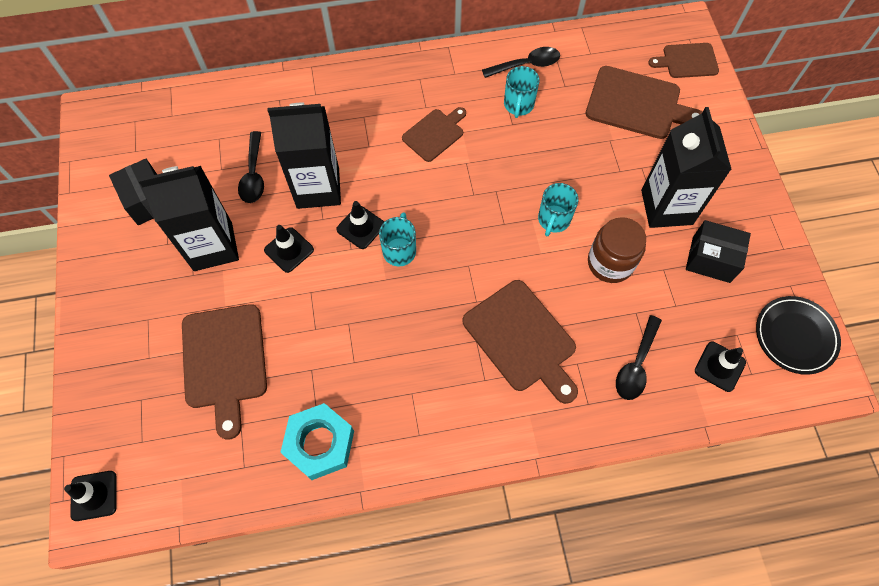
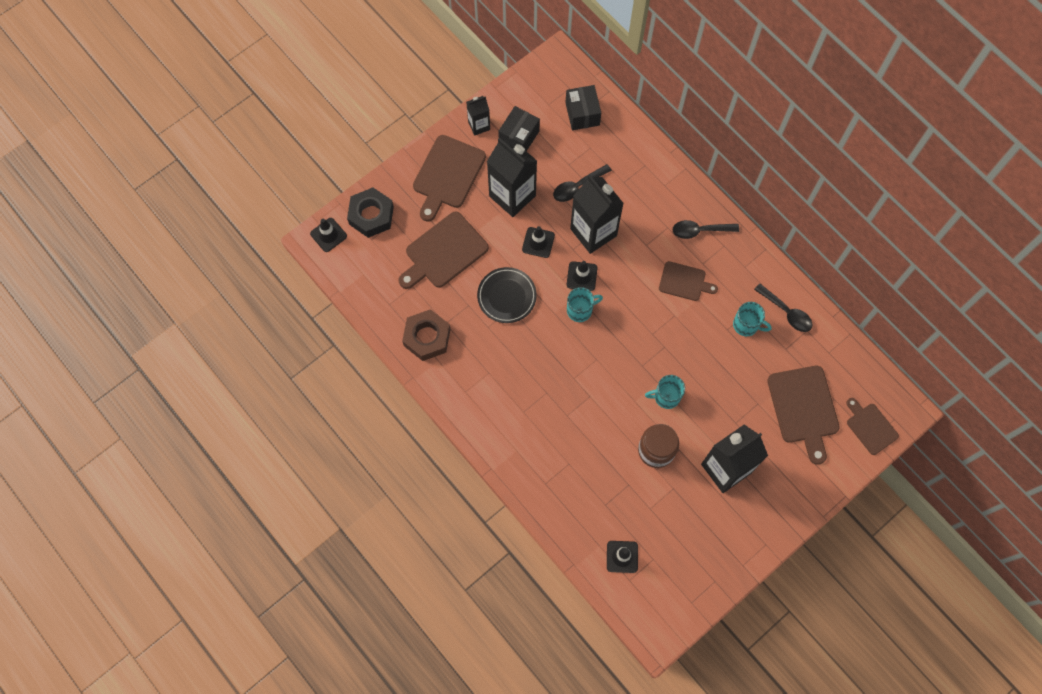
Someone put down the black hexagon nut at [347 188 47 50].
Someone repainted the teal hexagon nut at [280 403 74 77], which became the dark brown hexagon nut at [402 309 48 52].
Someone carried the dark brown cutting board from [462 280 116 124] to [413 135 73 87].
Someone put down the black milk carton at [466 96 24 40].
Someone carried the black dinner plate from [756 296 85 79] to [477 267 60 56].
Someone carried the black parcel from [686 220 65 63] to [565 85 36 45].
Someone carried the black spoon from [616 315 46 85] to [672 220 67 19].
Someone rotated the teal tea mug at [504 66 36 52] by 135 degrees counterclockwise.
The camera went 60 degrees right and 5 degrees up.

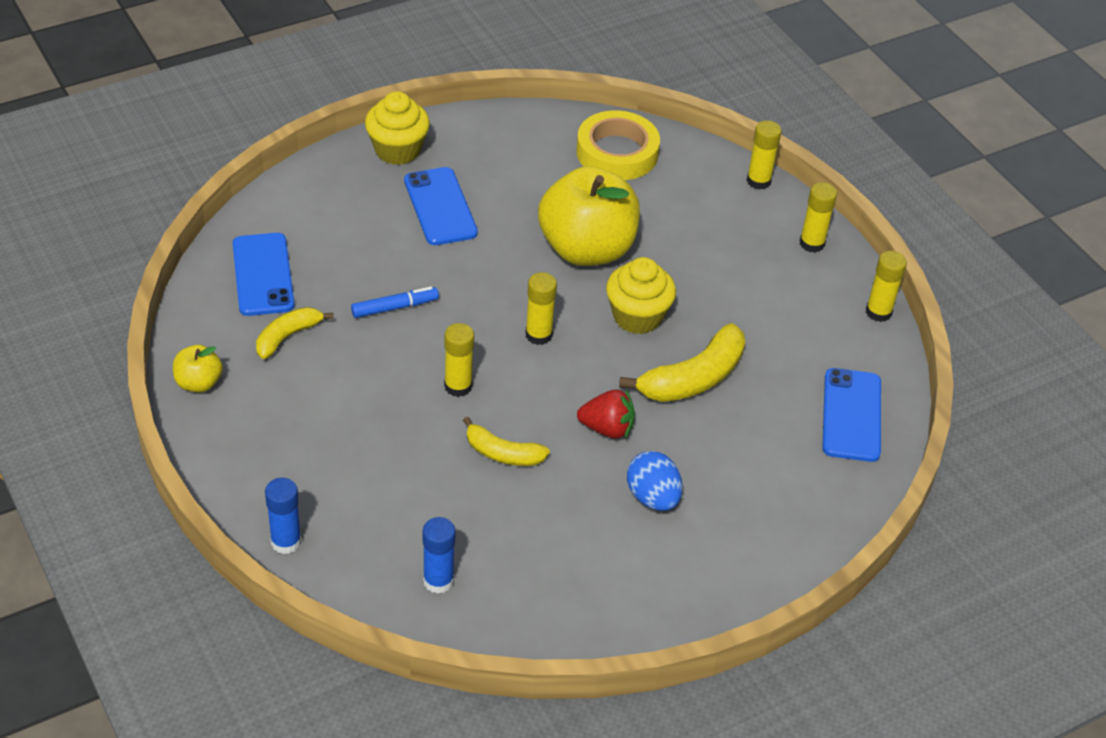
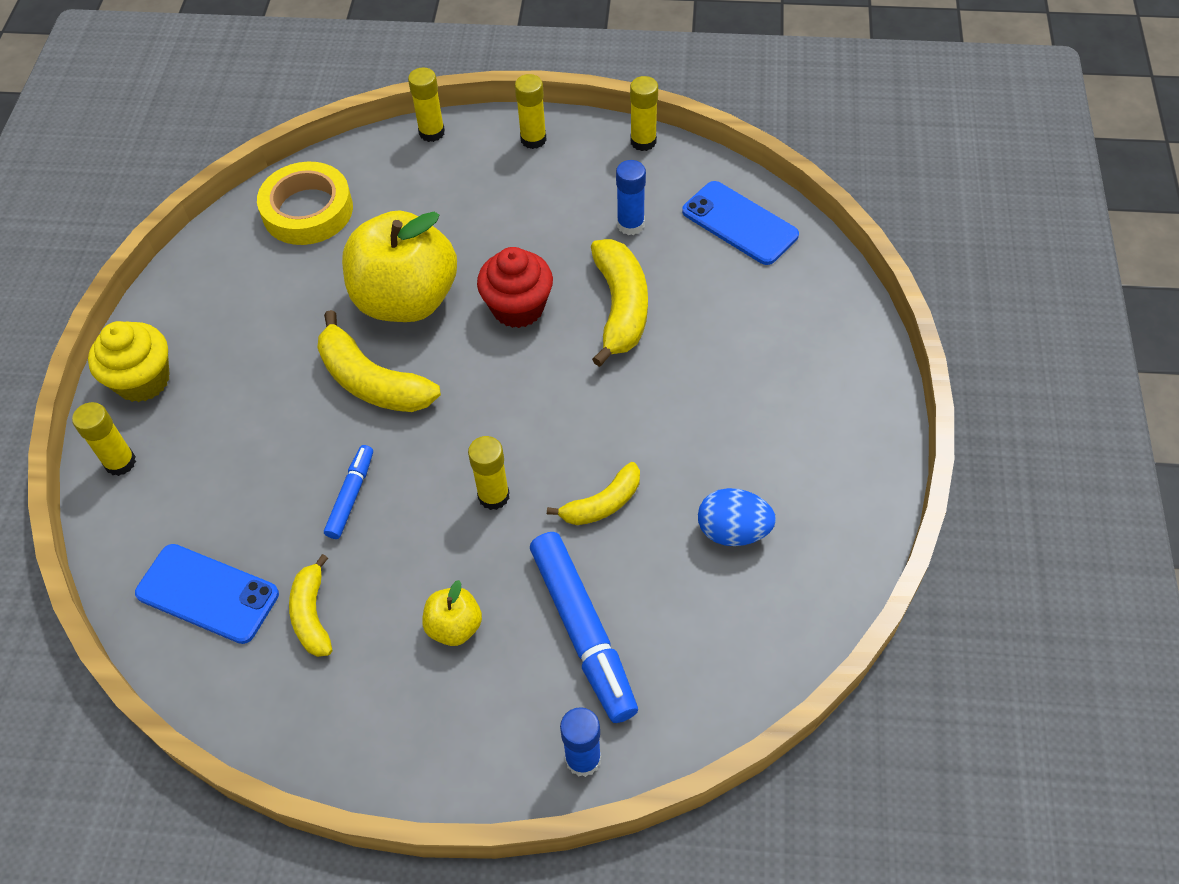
Someone carried the bright yellow glue stick from [525 272 32 73] to [72 402 64 74].
Someone put down the bright yellow banana fruit at [317 310 124 102].
Someone carried the bright yellow apple from [173 345 50 47] to [422 580 60 66].
Someone repainted the bright yellow muffin at [606 257 70 77], which became the red muffin at [477 247 76 81].
Someone put down the cobalt felt pen at [530 532 108 191].
Someone carried the cobalt glue stick from [423 517 33 77] to [616 160 30 75].
Someone carried the cobalt toy egg from [627 451 56 60] to [698 488 78 58].
Someone took away the cobalt phone at [404 167 74 78].
Someone took away the red toy strawberry at [577 389 58 50].
The camera went 50 degrees left and 10 degrees up.

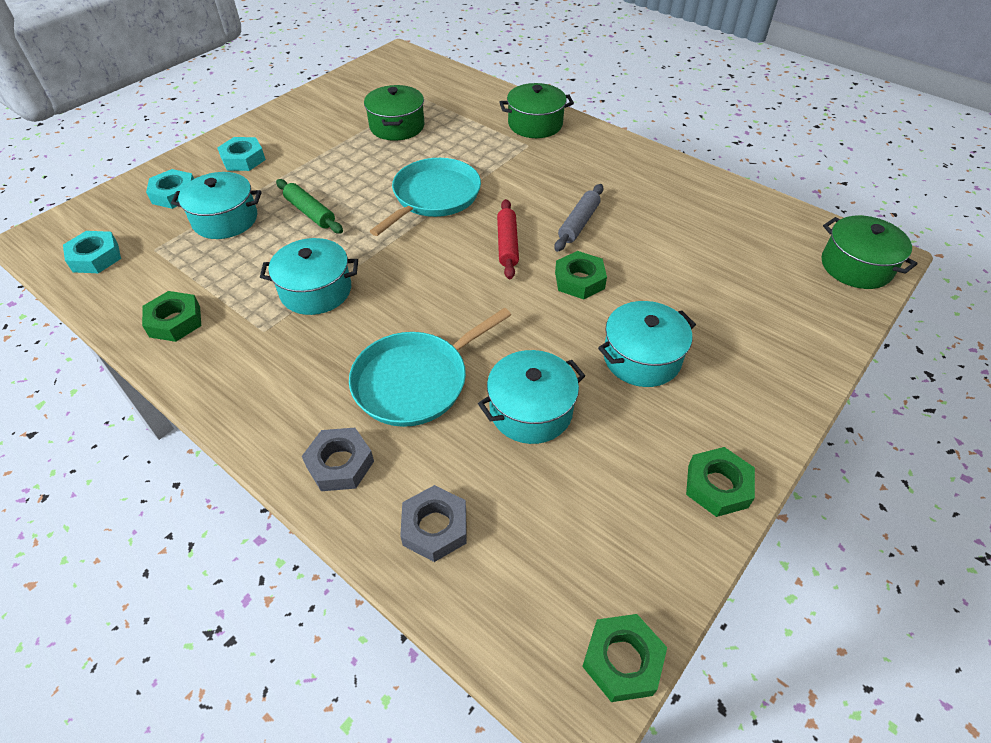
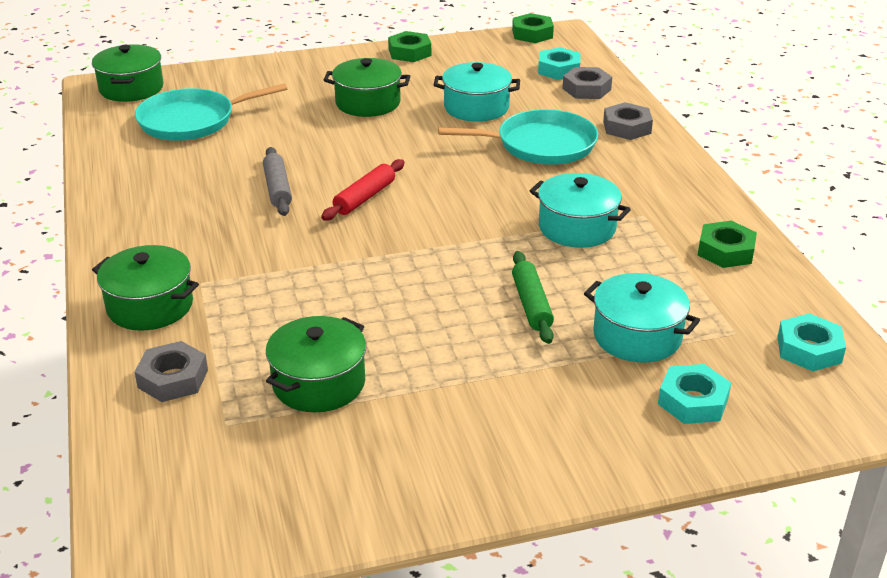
Someone put down the grey hexagon nut at [134 341 74 61].
Someone carried the teal skillet from [370 158 111 78] to [135 83 153 58].
Someone rotated the grey rolling pin at [554 184 49 68] by 75 degrees counterclockwise.
Someone repainted the teal pot at [598 301 98 86], which became the green pot at [324 58 86 59].
Someone carried the teal hexagon nut from [217 137 49 34] to [538 47 43 33].
Someone took away the green hexagon nut at [555 251 52 48].
The camera went 145 degrees left and 15 degrees down.

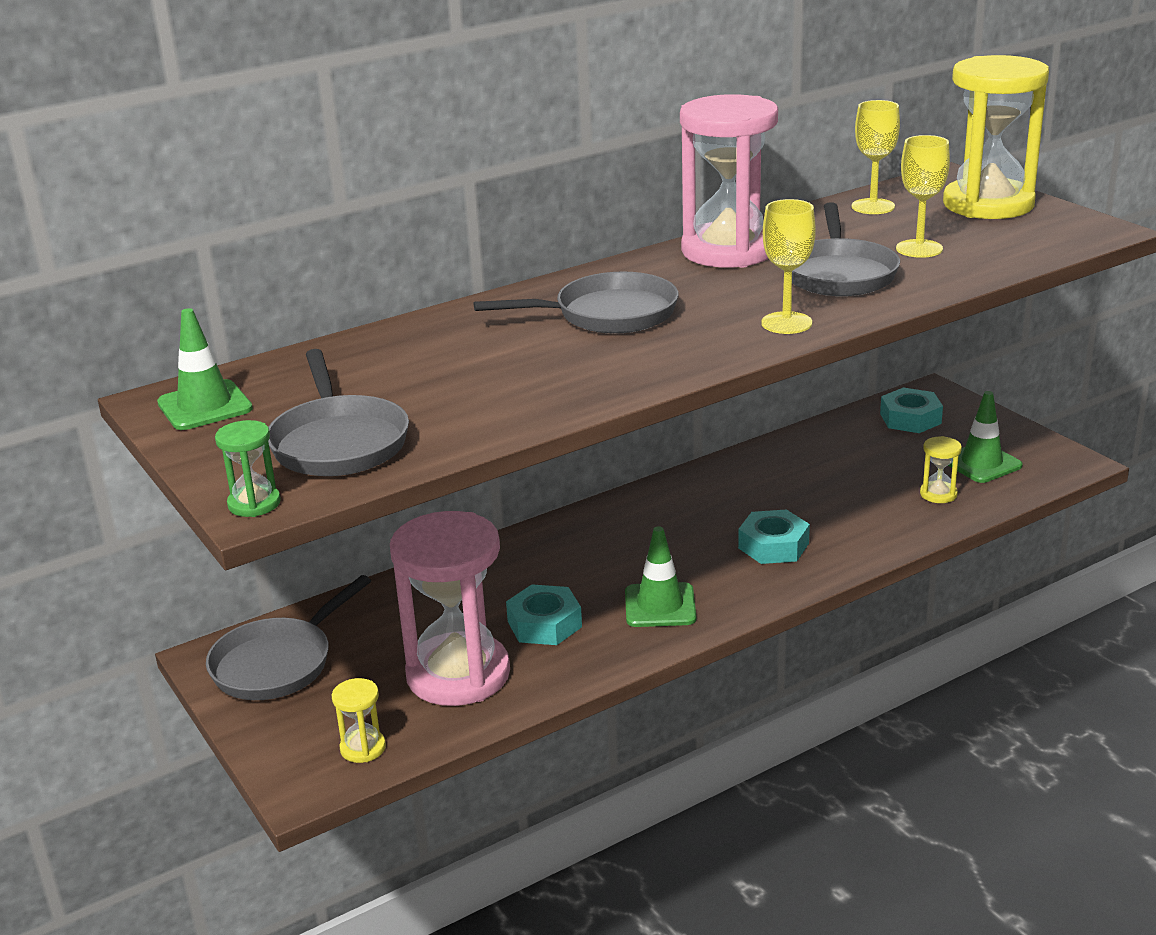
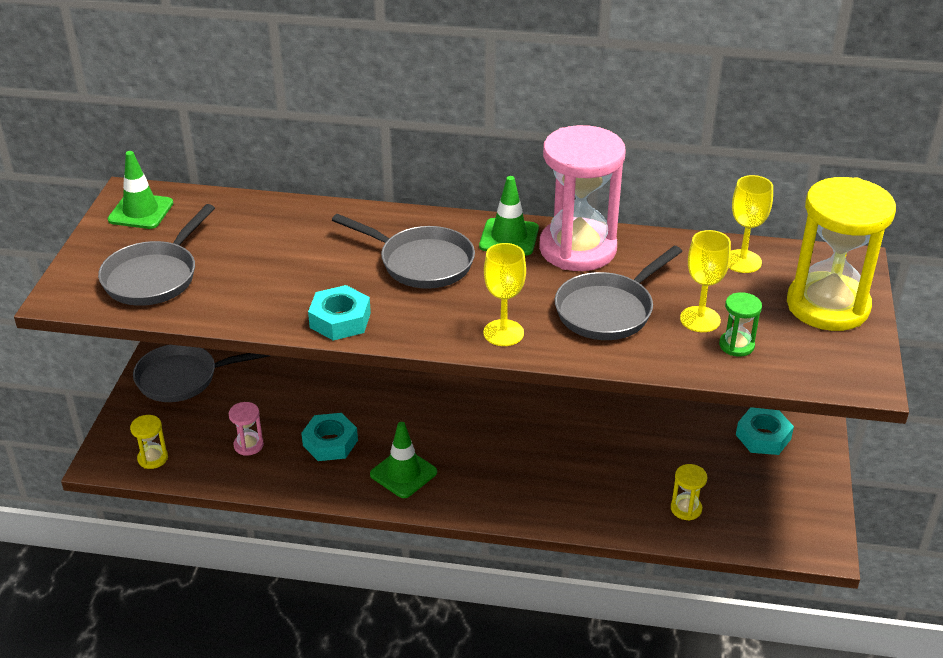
Someone scaled the rosy sandglass at [390 511 120 195] by 0.41.
Someone carried the teal hexagon nut from [738 509 72 55] to [308 285 63 56].
Someone carried the green safety cone from [948 391 75 92] to [479 176 60 79].
Someone carried the green sandglass from [215 420 66 97] to [719 292 43 65].
The camera went 40 degrees right and 10 degrees up.

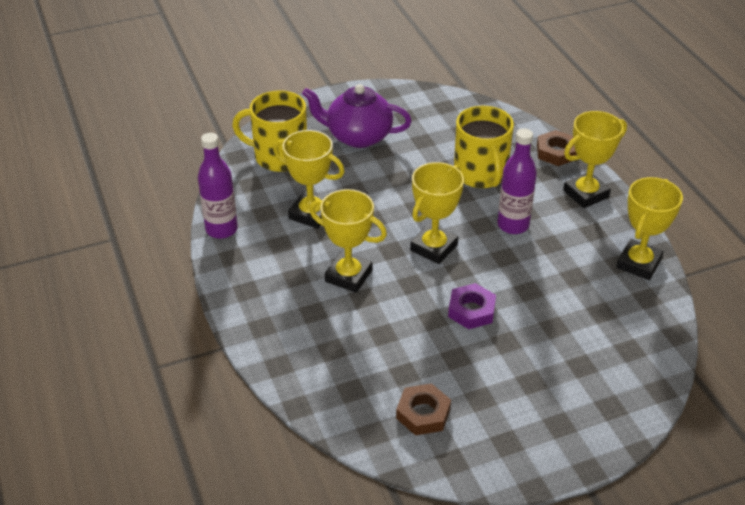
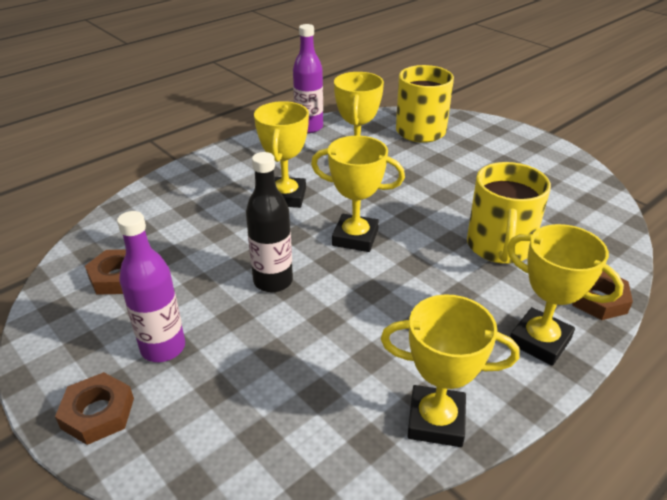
Someone put down the dark brown hexagon nut at [55 372 79 73].
Someone carried the violet bottle from [497 128 40 106] to [117 211 68 151].
Someone swapped the violet hexagon nut at [448 283 48 46] for the black bottle at [246 152 47 140].
Someone rotated the bright yellow tea mug at [454 106 60 82] by 45 degrees counterclockwise.
Someone took away the violet china teapot at [302 84 110 64].
The camera went 70 degrees right and 5 degrees down.

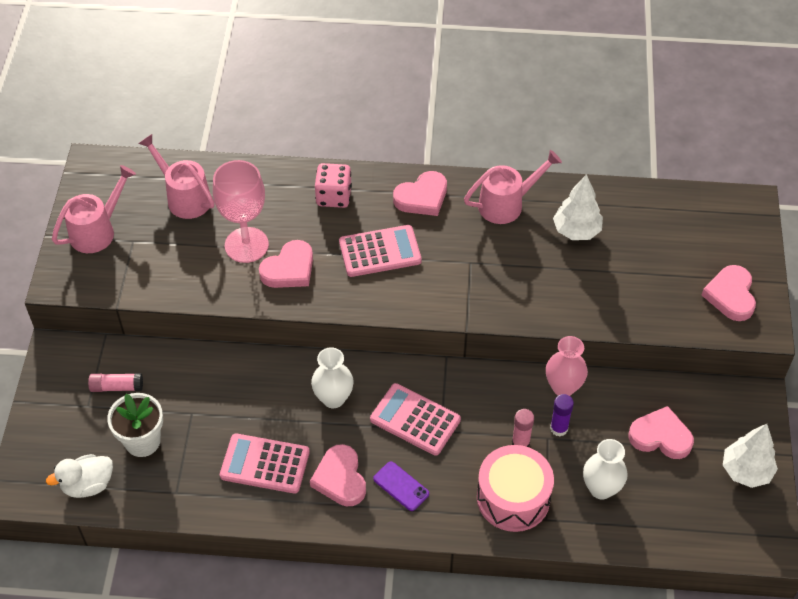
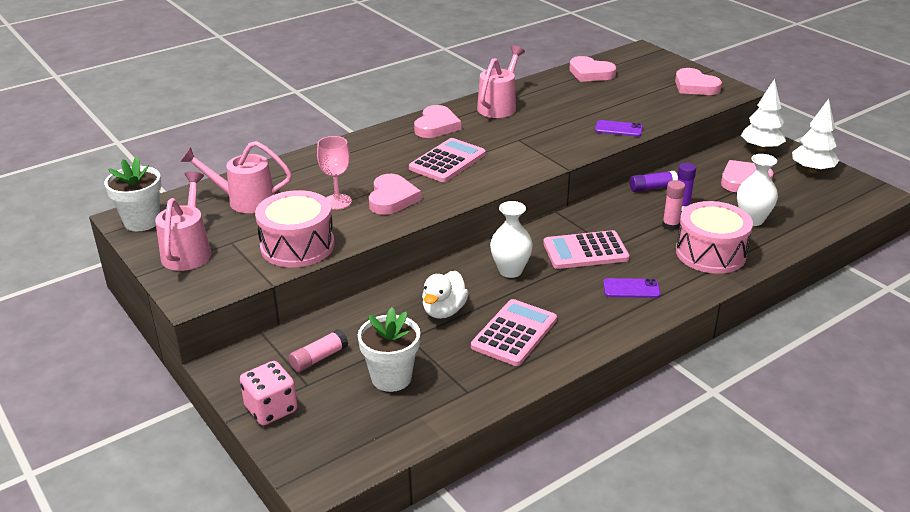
Someone put down the pure white flower pot at [104 157 57 74].
Someone carried the rosy dice from [315 163 37 45] to [240 361 58 64].
Someone put down the rosy drum at [255 190 80 77].
Someone scaled the rosy goblet at [213 160 56 103] by 0.63.
Someone carried the pure white duck from [46 454 67 44] to [422 271 47 48].
Someone rotated the rosy adding machine at [220 433 90 61] by 150 degrees clockwise.
Someone carried the rosy heart from [310 444 56 62] to [569 56 47 26].
Someone put down the violet phone at [595 120 48 17].
Someone swapped the rosy vase at [546 336 42 60] for the violet glue stick at [629 171 49 21].
Someone carried the pure white fir tree from [553 174 50 66] to [741 79 45 72].
The camera went 40 degrees left and 20 degrees down.

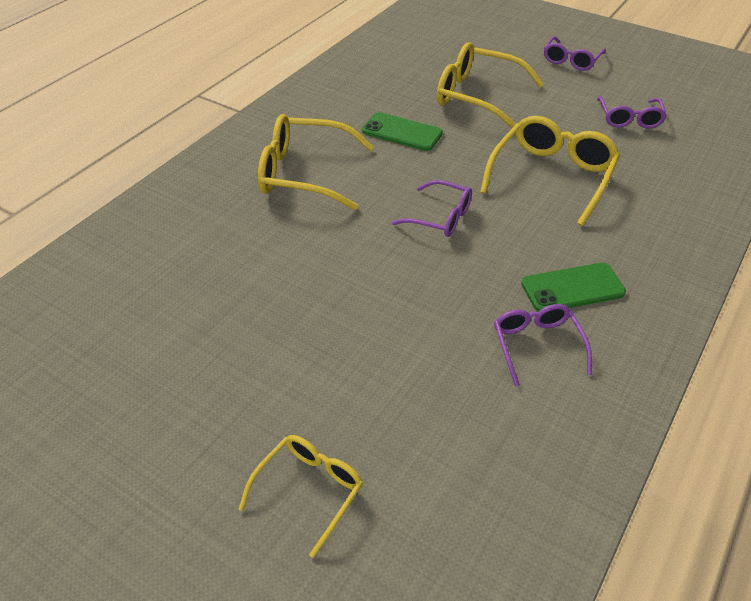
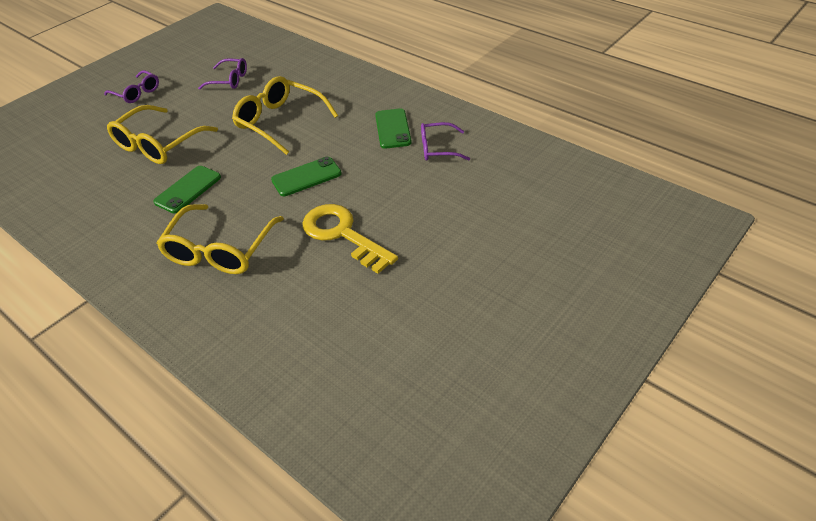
Someone swapped the violet spectacles at [392 180 80 57] for the green phone at [271 157 71 39].
Someone put down the bright yellow latchkey at [302 204 96 70].
Someone took away the bright yellow spectacles at [239 435 124 123].
The camera went 80 degrees left and 0 degrees up.

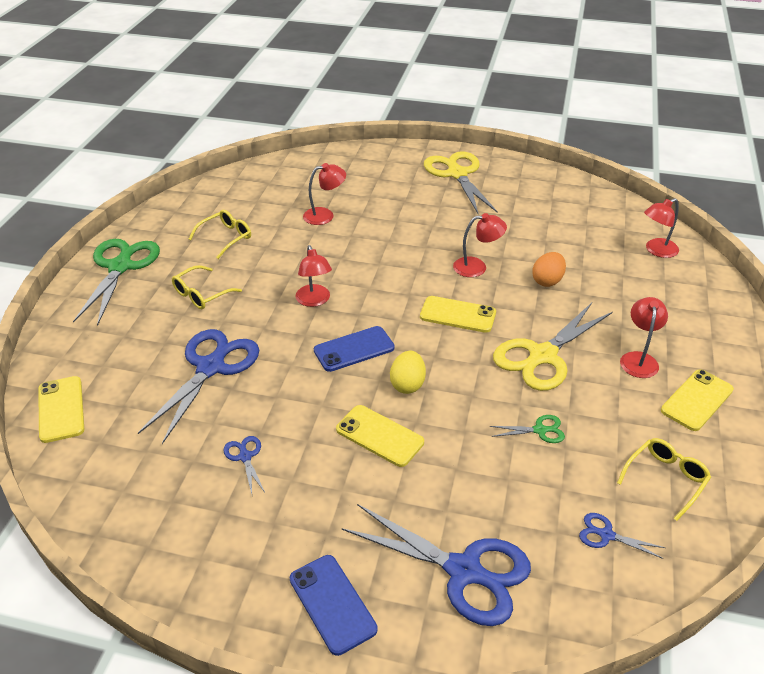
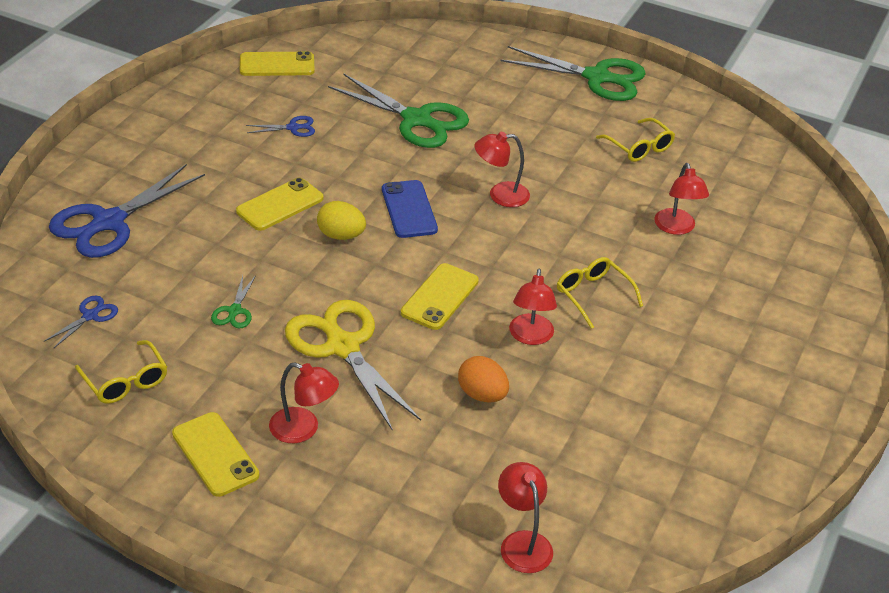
Someone carried the bright yellow phone from [38 376 46 67] to [240 51 75 25].
Someone repainted the cobalt scissors at [138 329 121 115], which became the green scissors at [328 74 141 74].
Someone carried the bright yellow spectacles from [172 265 70 44] to [557 257 86 72].
Someone took away the cobalt phone at [290 555 88 101].
Someone took away the bright yellow scissors at [424 151 74 64].
The camera went 100 degrees right and 0 degrees up.

